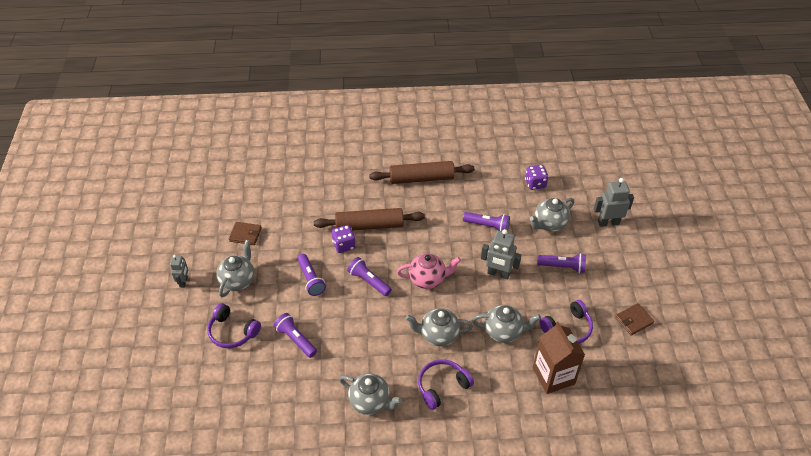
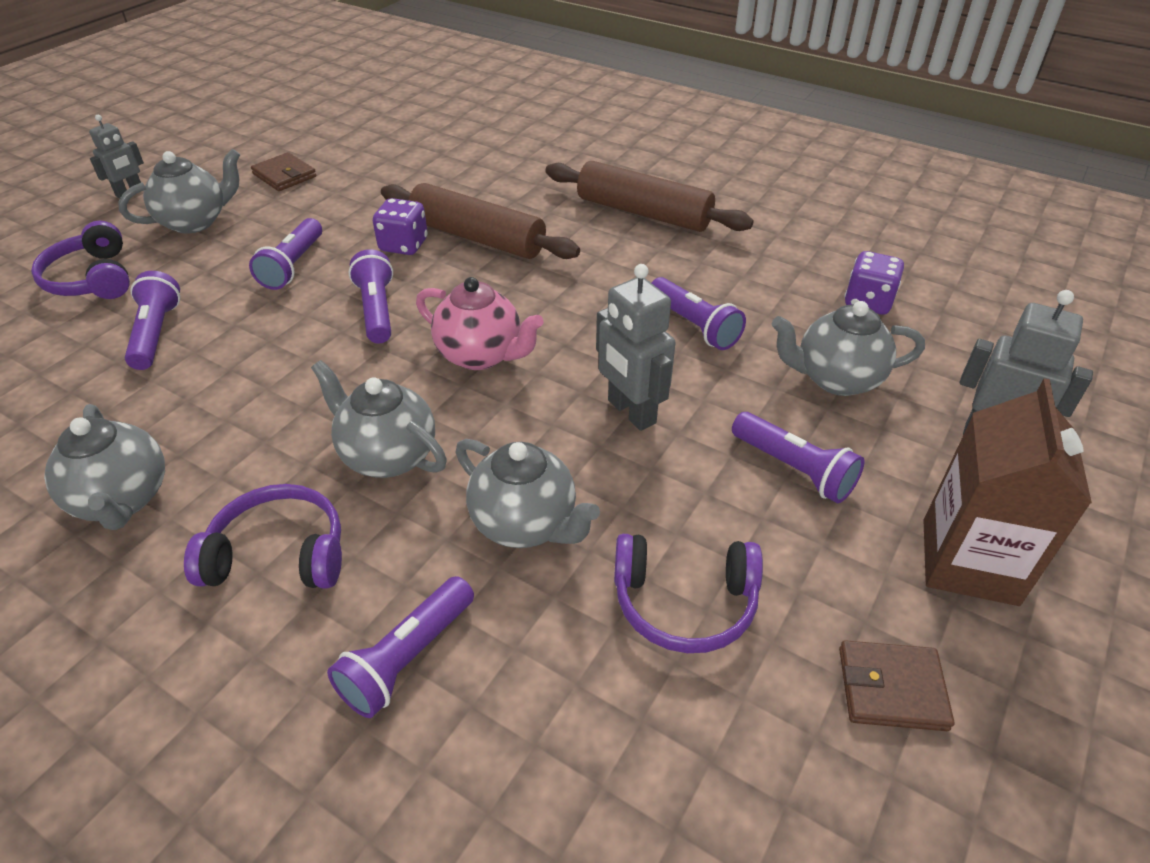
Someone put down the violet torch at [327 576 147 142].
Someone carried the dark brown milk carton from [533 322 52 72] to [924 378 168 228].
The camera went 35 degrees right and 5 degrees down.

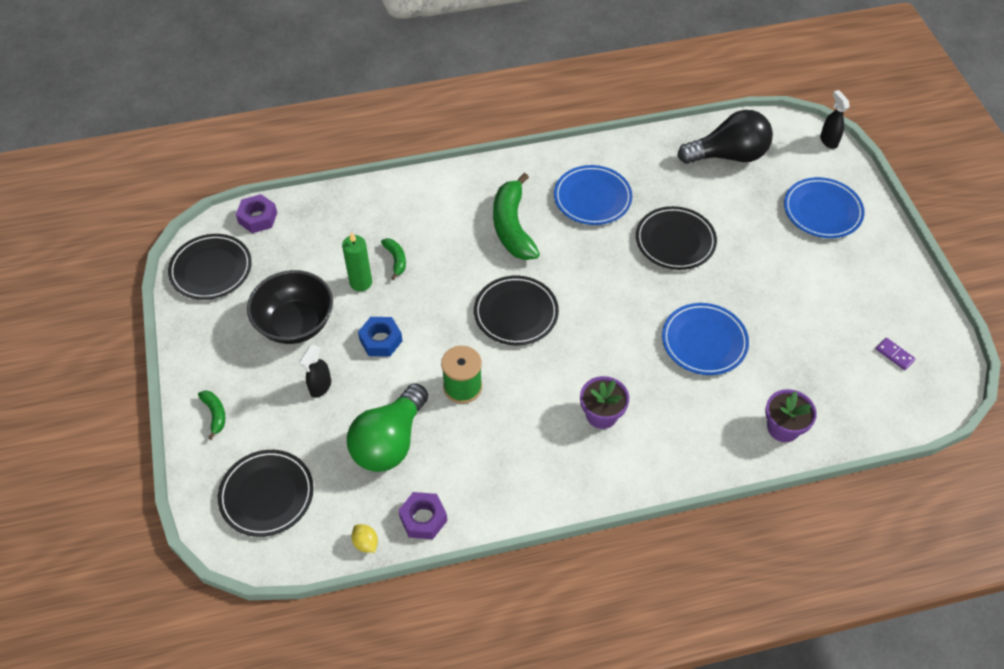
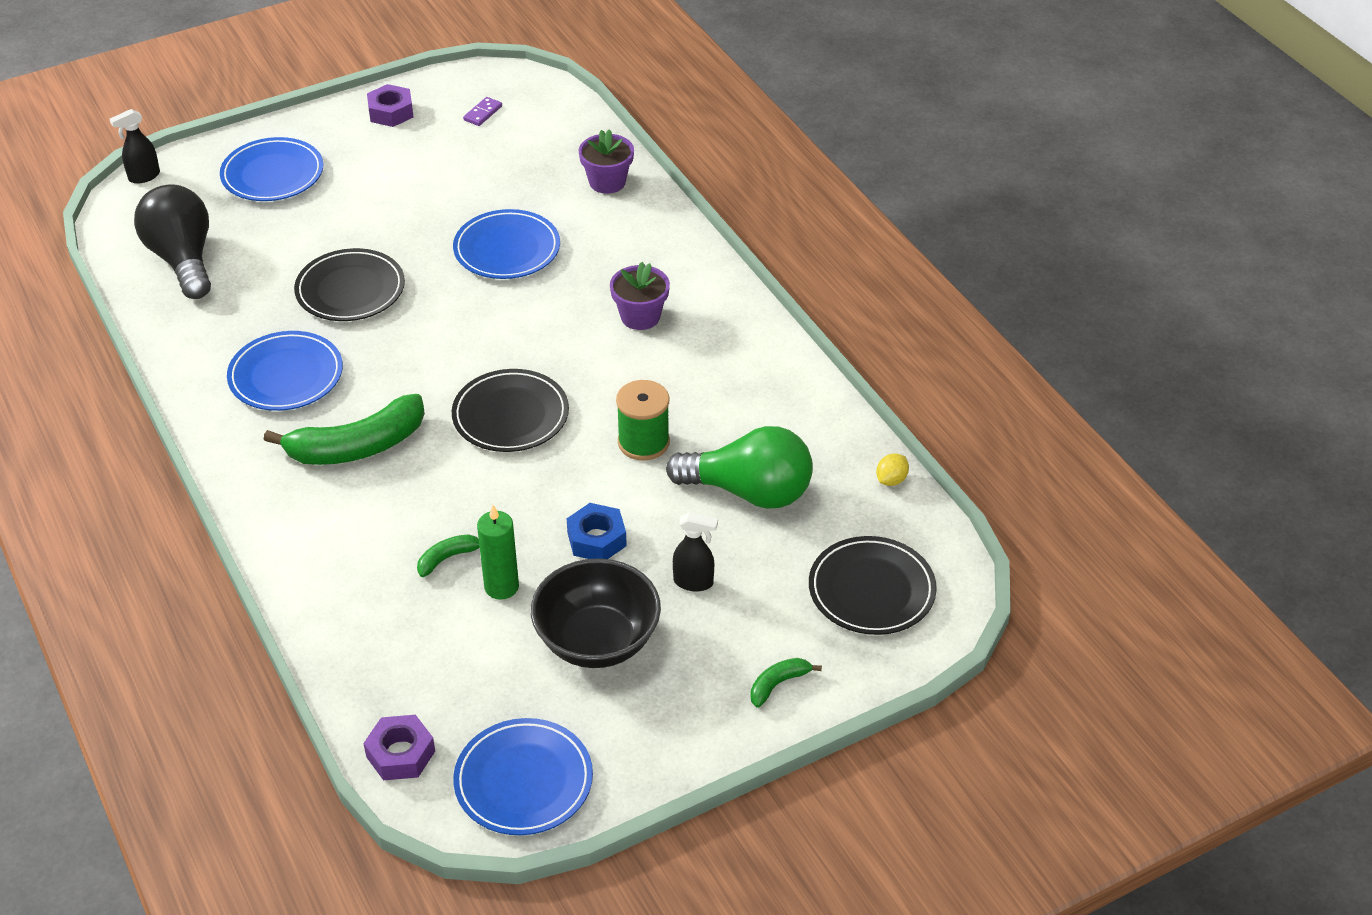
Someone carried the violet hexagon nut from [398 492 49 47] to [367 84 47 43].
Someone repainted the black dinner plate at [168 234 84 66], which became the cobalt dinner plate at [453 718 140 117].
The camera went 105 degrees left and 10 degrees down.

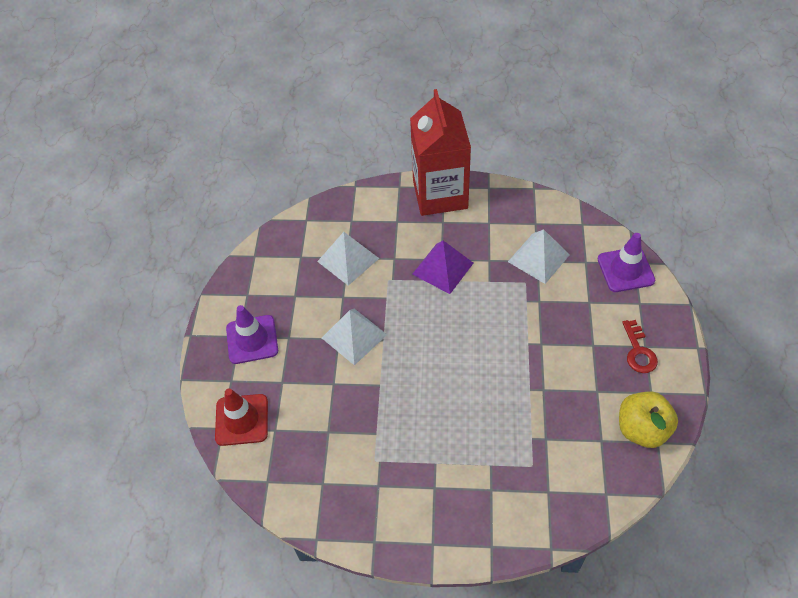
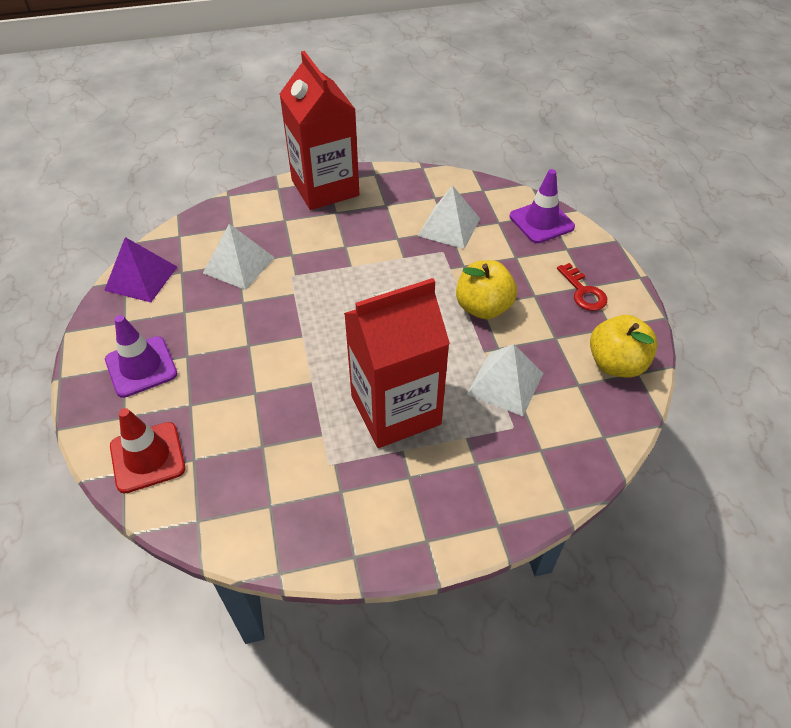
Someone carried the violet pyramid shape from [412 240 61 54] to [104 237 73 65].
Someone put down the red milk carton at [344 278 106 170].
Someone put down the bright yellow apple at [456 260 61 59].
Someone carried the pure white pyramid shape from [322 309 65 57] to [467 344 77 72].
The camera went 20 degrees left and 5 degrees down.

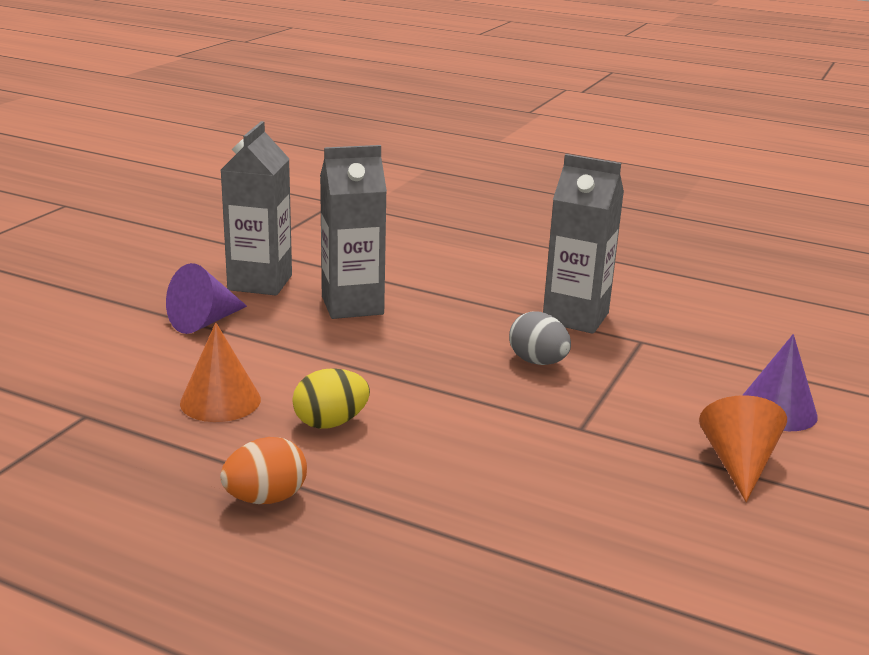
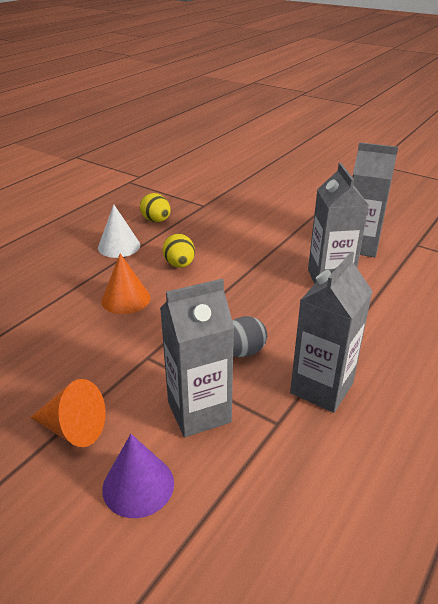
Someone swapped the bright orange toy egg at [220 437 87 67] for the pure white cone at [98 204 42 54].
Someone carried the bright orange cone from [180 322 81 100] to [101 253 49 61].
Someone put down the bright yellow toy egg at [140 193 31 29].
Someone put down the grey milk carton at [160 279 74 158].
Someone took away the violet cone at [166 263 81 71].
The camera went 100 degrees right and 10 degrees up.

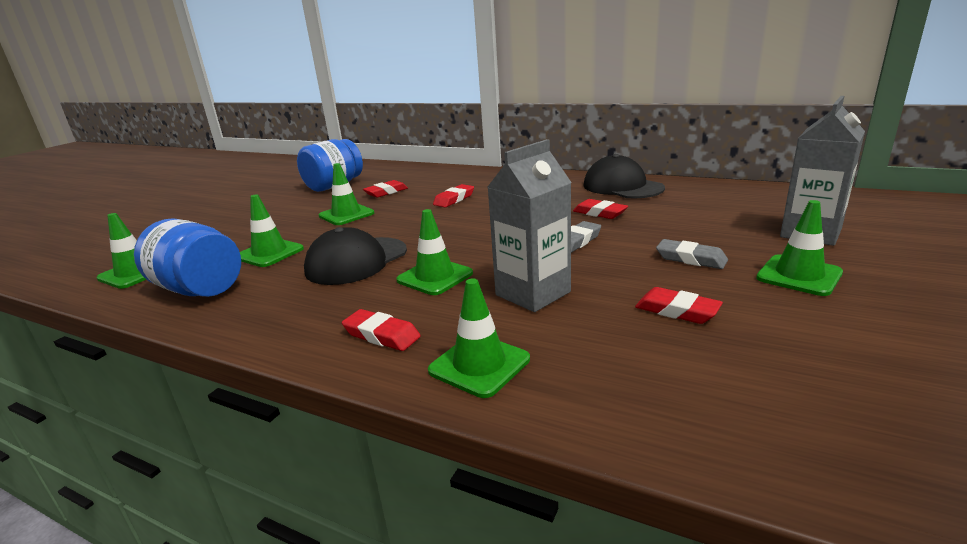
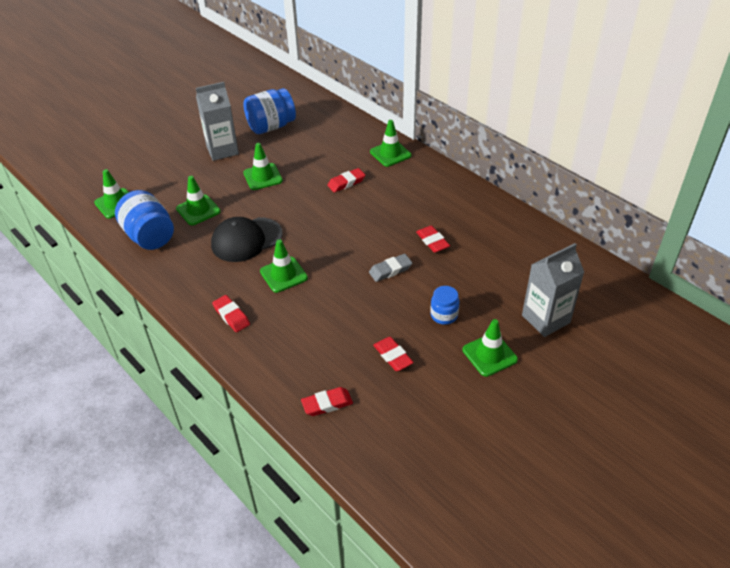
Someone carried the grey milk carton from [488 139 84 173] to [196 82 43 79].
Someone carried the red eraser from [363 180 45 18] to [301 387 52 29].
Someone carried the green safety cone from [428 279 102 119] to [370 120 41 47].
Someone swapped the grey eraser at [656 239 72 30] for the cobalt jar at [430 286 30 39].
Someone took away the black cap at [583 154 82 45].
The camera went 20 degrees right and 20 degrees up.

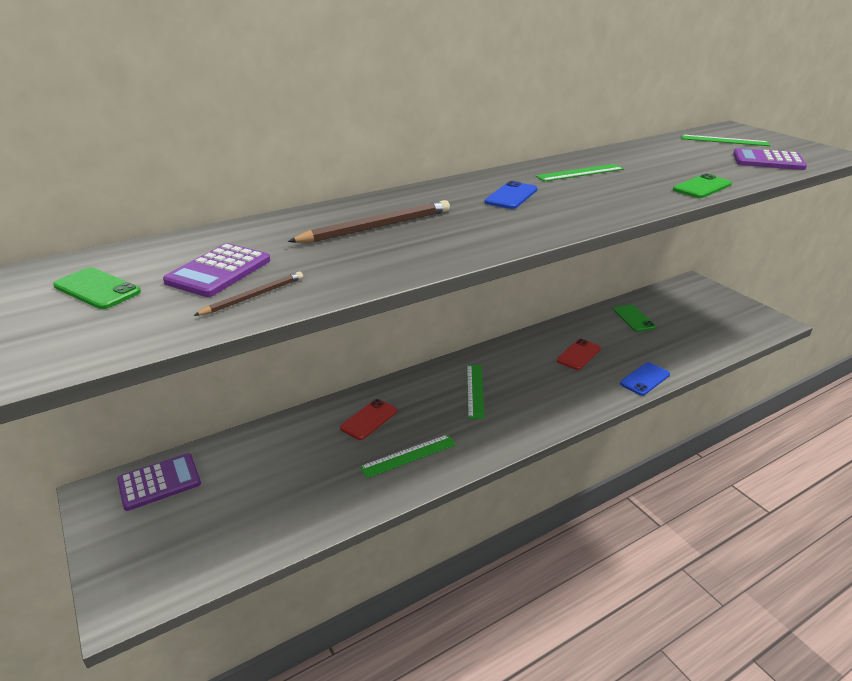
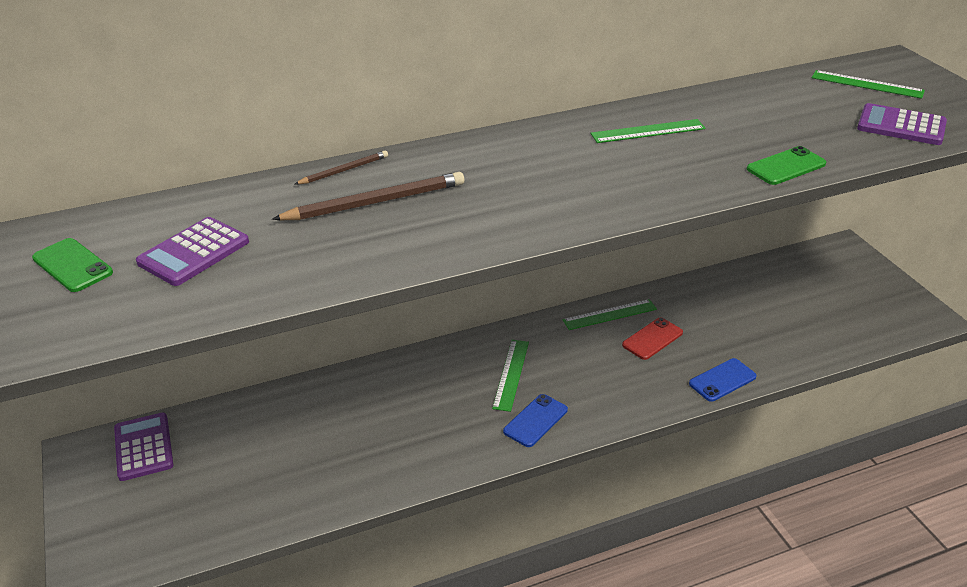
Someone rotated the violet adding machine at [117 453 84 58] by 90 degrees counterclockwise.
Someone carried the dark brown wooden pencil from [194 272 109 44] to [295 151 93 33].
Someone carried the cobalt phone from [485 181 52 28] to [503 394 65 53].
Someone carried the green ruler from [360 434 96 44] to [563 299 94 31].
Someone took away the red phone at [340 399 57 41].
Someone took away the green phone at [614 305 42 27].
The camera went 10 degrees right and 5 degrees up.

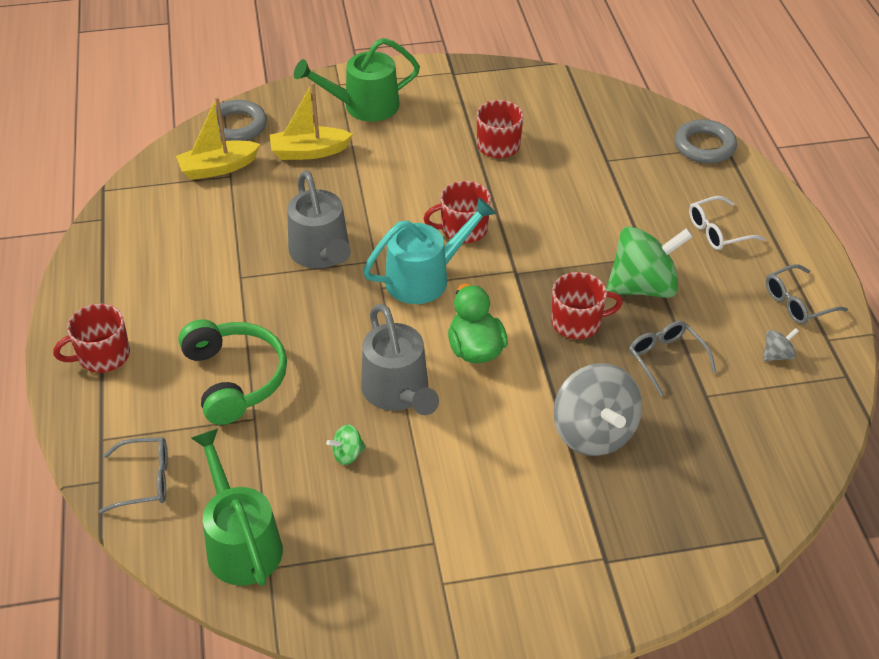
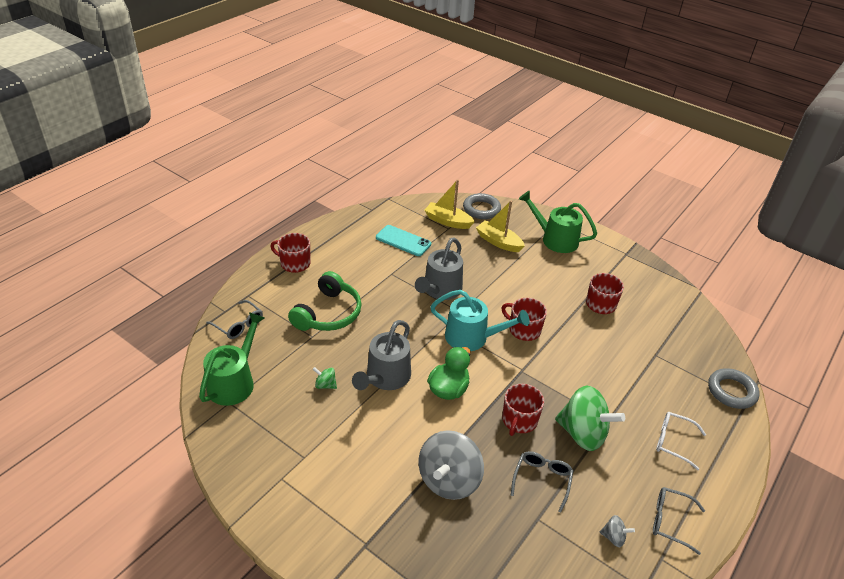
Someone put down the teal phone at [376 225 55 31].
Someone rotated the red tea mug at [551 272 72 67] by 75 degrees clockwise.
The camera went 45 degrees right and 5 degrees down.

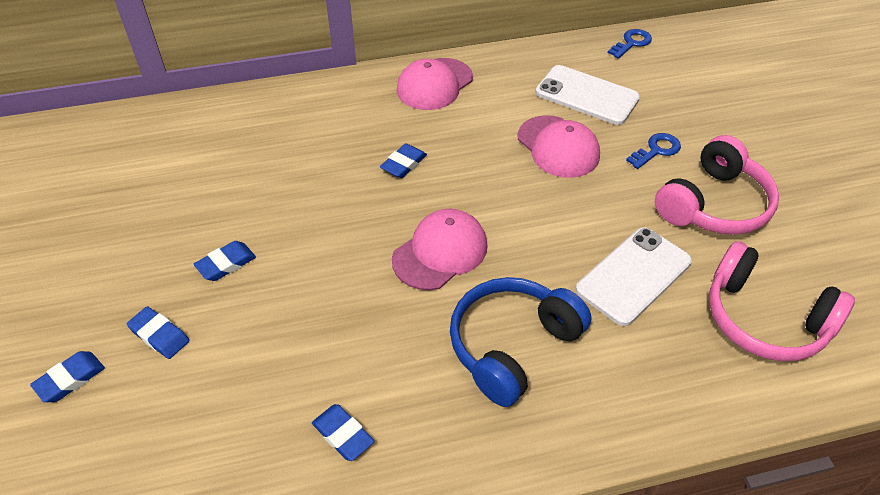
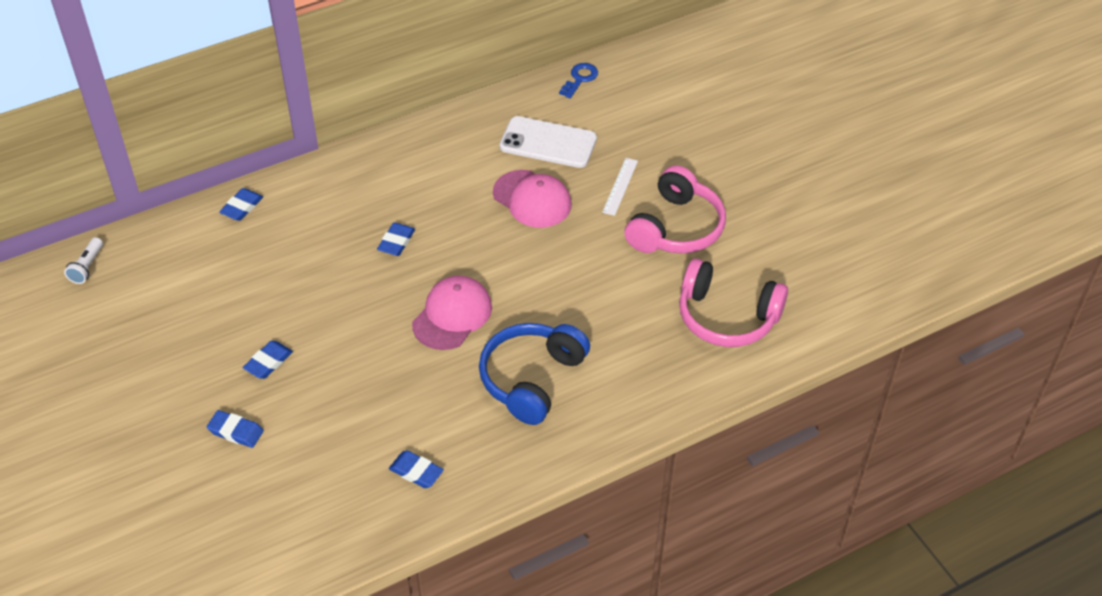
Someone put down the pure white torch at [64 237 39 47].
Someone carried the cobalt eraser from [30 351 75 51] to [219 188 44 33].
Someone swapped the cobalt latchkey at [626 133 55 36] for the pure white ruler at [602 158 36 58].
Someone took away the rosy cap at [397 58 76 52].
Someone took away the pure white phone at [575 227 117 99].
The camera went 15 degrees left and 0 degrees up.

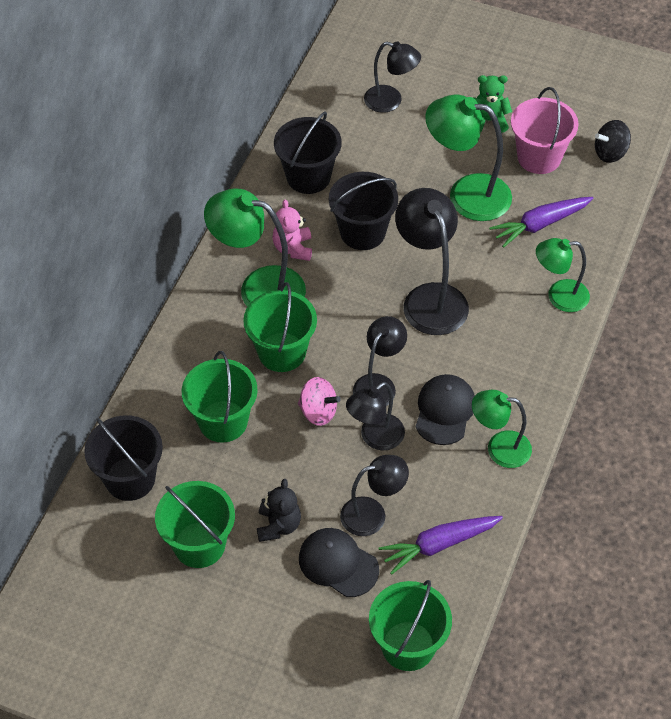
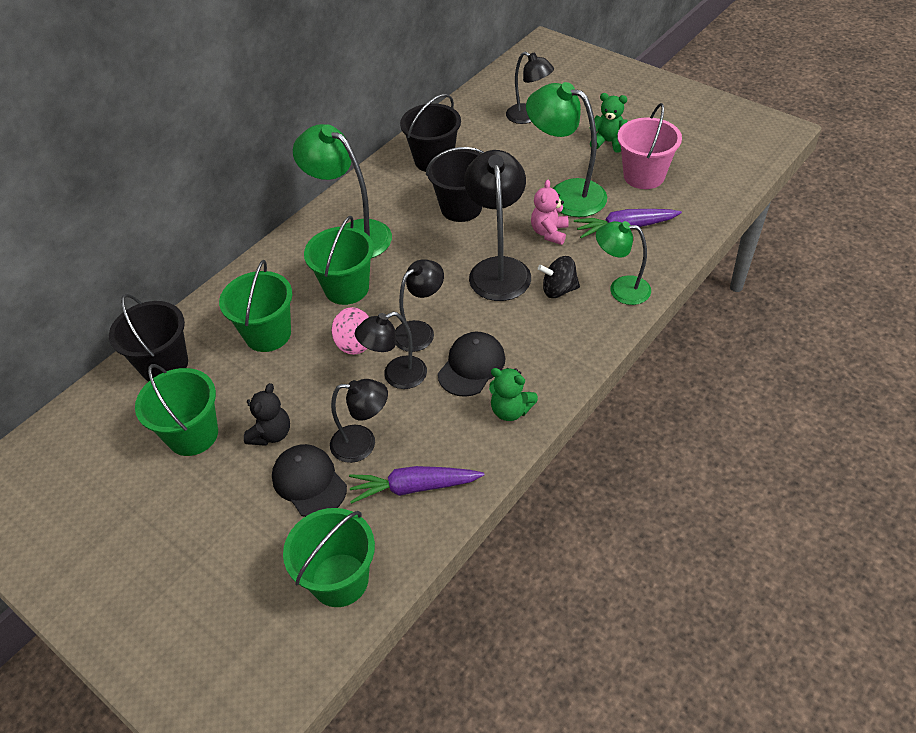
Someone swapped the green reading lamp at [472 390 60 78] for the green stuffed bear at [489 368 49 53].
Someone carried the rosy stuffed bear from [272 199 40 62] to [531 179 38 66].
Someone carried the black whirligig from [595 120 36 43] to [538 256 42 42].
The camera went 20 degrees right and 5 degrees down.

